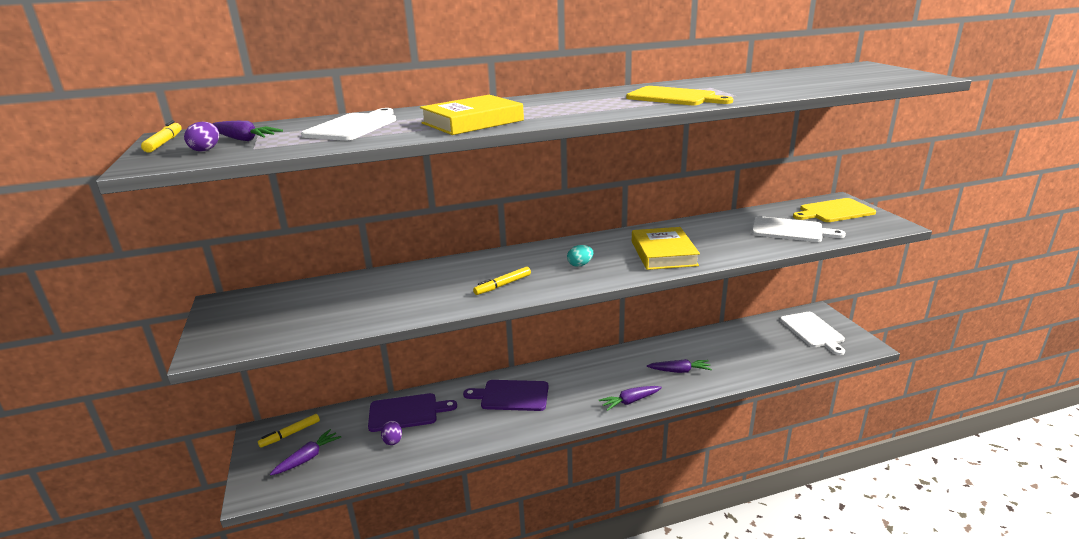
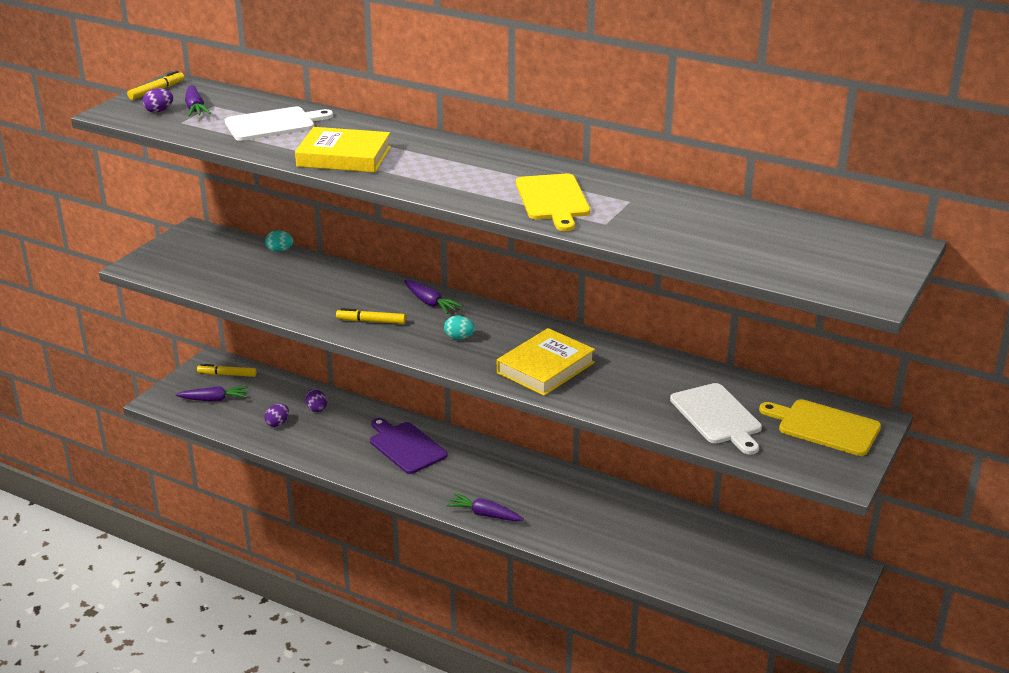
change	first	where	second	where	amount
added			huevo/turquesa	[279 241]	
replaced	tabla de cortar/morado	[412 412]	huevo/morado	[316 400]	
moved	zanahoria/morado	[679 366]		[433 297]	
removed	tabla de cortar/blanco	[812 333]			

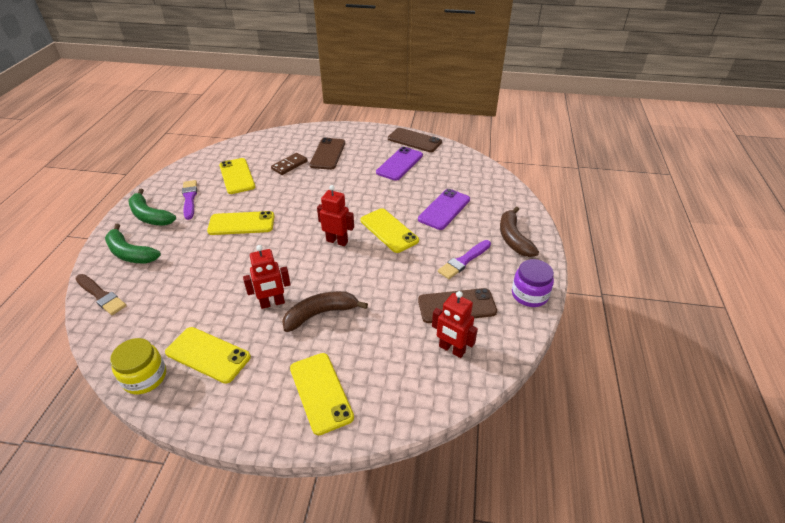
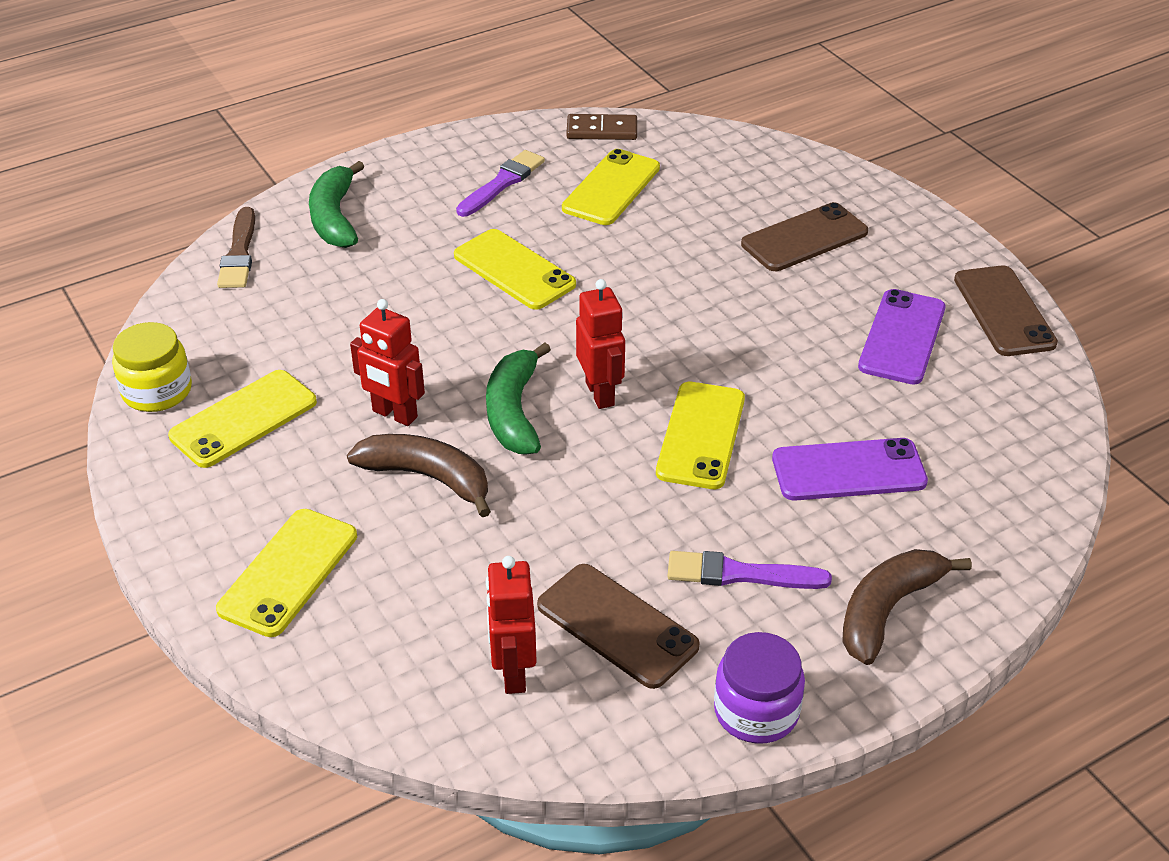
change	first	where	second	where	amount
turned	móvil/amarillo	[208 355]		[242 419]	60 degrees clockwise
moved	plátano/verde	[152 207]		[518 399]	
moved	ficha de dominó/marrón	[289 164]		[602 127]	
turned	móvil/morado	[399 164]		[901 336]	60 degrees counterclockwise

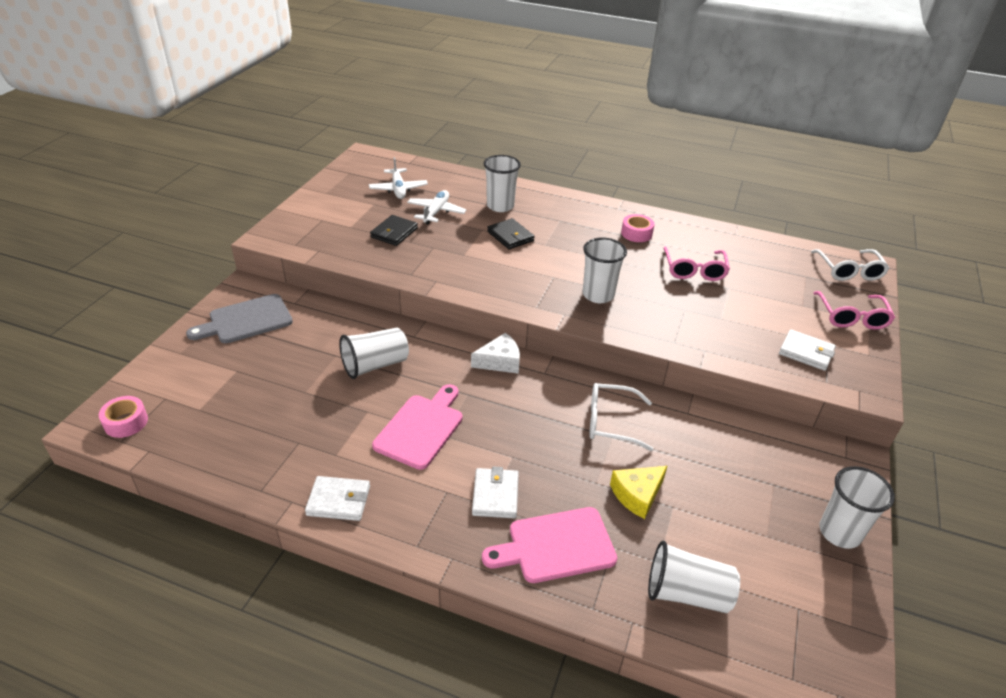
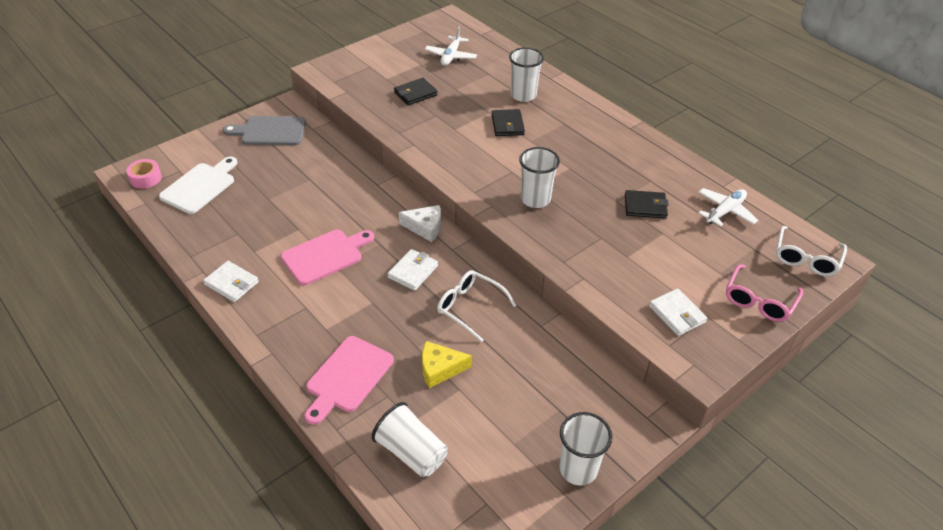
change	first	where	second	where	amount
added			tabla de cortar/blanco	[198 185]	
turned	tabla de cortar/rosa	[549 545]		[349 380]	75 degrees counterclockwise
moved	cartera/blanco	[495 492]		[412 270]	
replaced	gafas/rosa	[696 263]	cartera/negro	[647 204]	
moved	avión/blanco	[436 207]		[728 207]	
removed	vaso/blanco	[374 353]			
removed	cinta adhesiva/rosa	[638 228]			

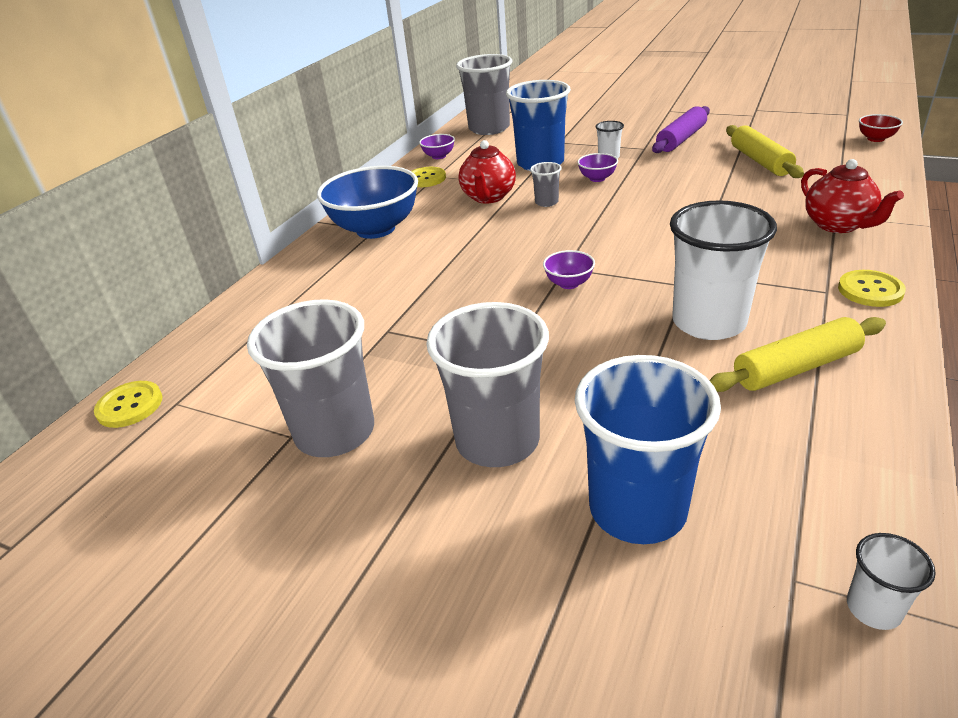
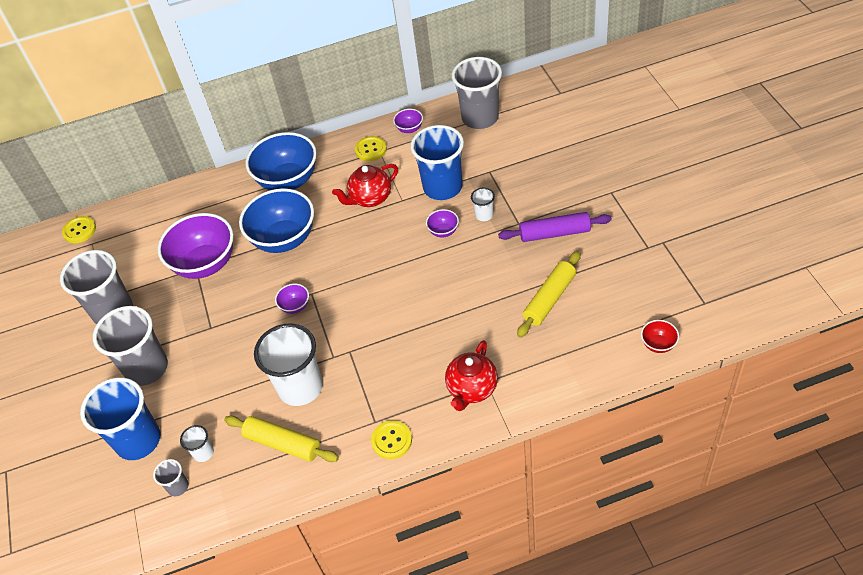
change	first	where	second	where	amount
moved	vaso/gris	[546 184]		[170 477]	
added			cuenco/morado	[195 246]	
moved	vaso/blanco	[891 581]		[197 443]	
added			cuenco/azul	[276 220]	

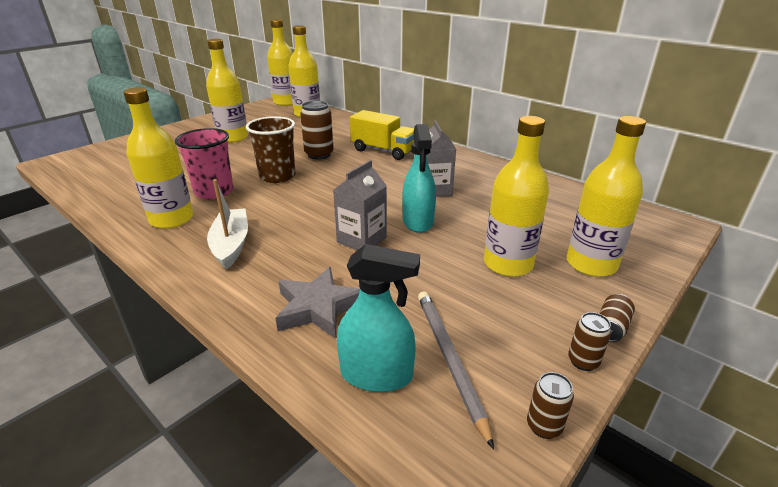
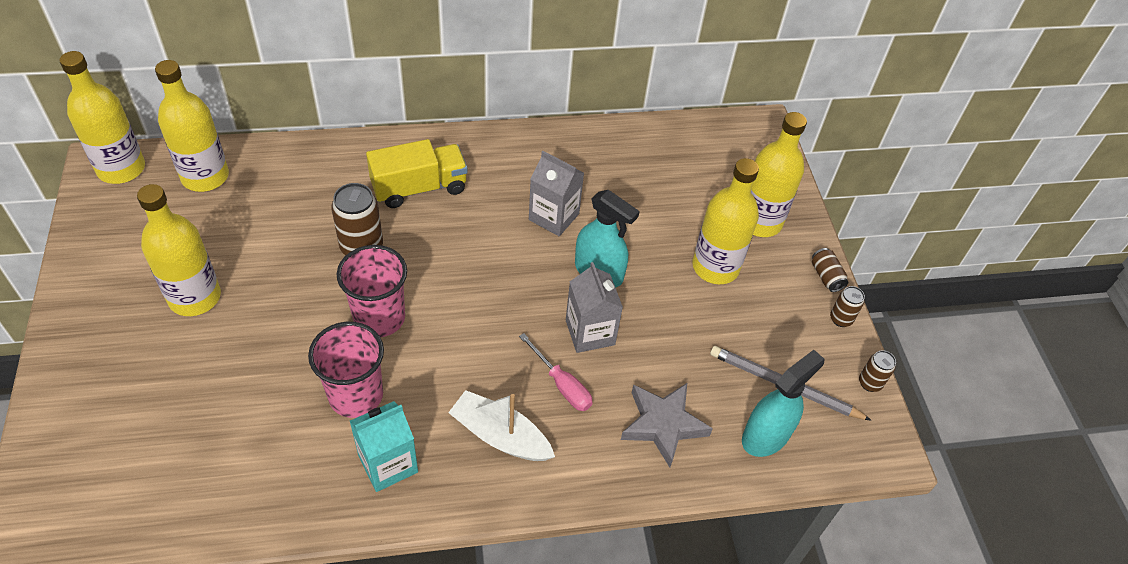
change	first	where	second	where	amount
recoloured	vaso/marrón	[271 149]	vaso/rosa	[372 291]	
replaced	botella/amarillo	[158 158]	cartón de leche/turquesa	[384 446]	
added			destornillador/rosa	[556 372]	

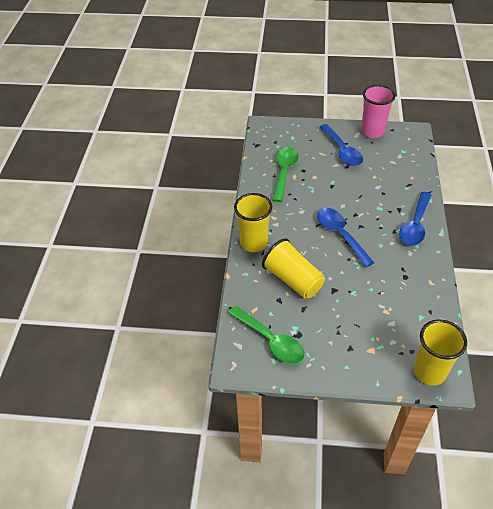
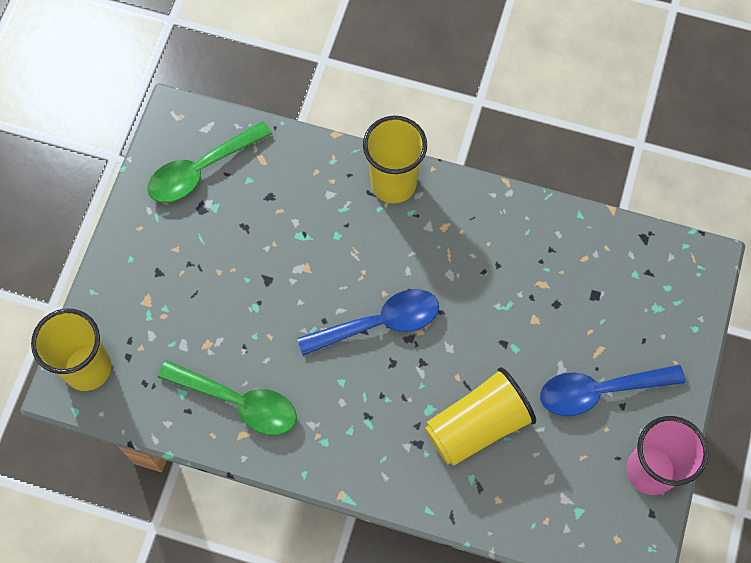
change	first	where	second	where	amount
moved	cuchara/verde	[285 174]		[227 397]	
moved	vaso/amarillo	[293 268]		[480 416]	
removed	cuchara/azul	[415 219]			

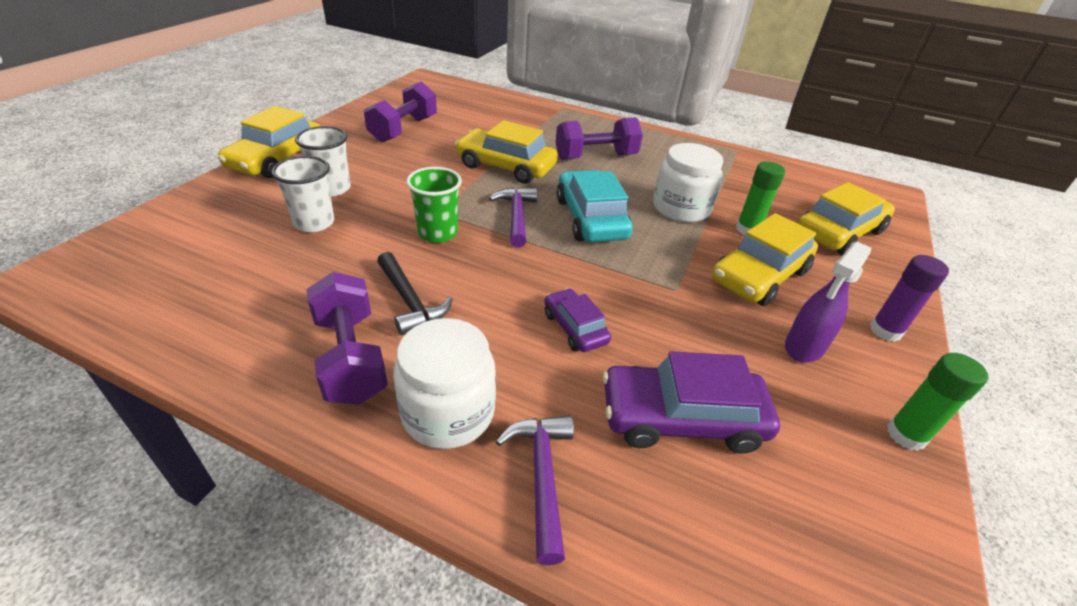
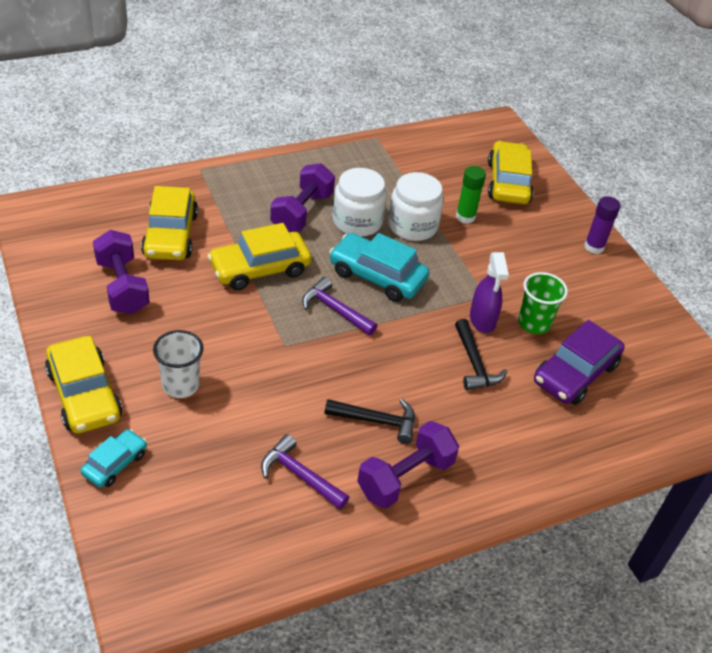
change	first	where	second	where	amount
added			coche/turquesa	[114 458]	
moved	coche/amarillo	[765 259]		[169 223]	
moved	martillo/morado	[534 490]		[305 471]	
moved	tarro/blanco	[444 383]		[359 202]	
turned	mancuerna/morado	[347 338]		[408 464]	60 degrees counterclockwise
replaced	coche/morado	[577 320]	martillo/negro	[481 354]	
moved	pulverizador/morado	[828 302]		[489 292]	
moved	vaso/verde	[434 205]		[543 303]	
removed	vaso/blanco	[303 194]			
removed	barra de pegamento/verde	[937 402]			

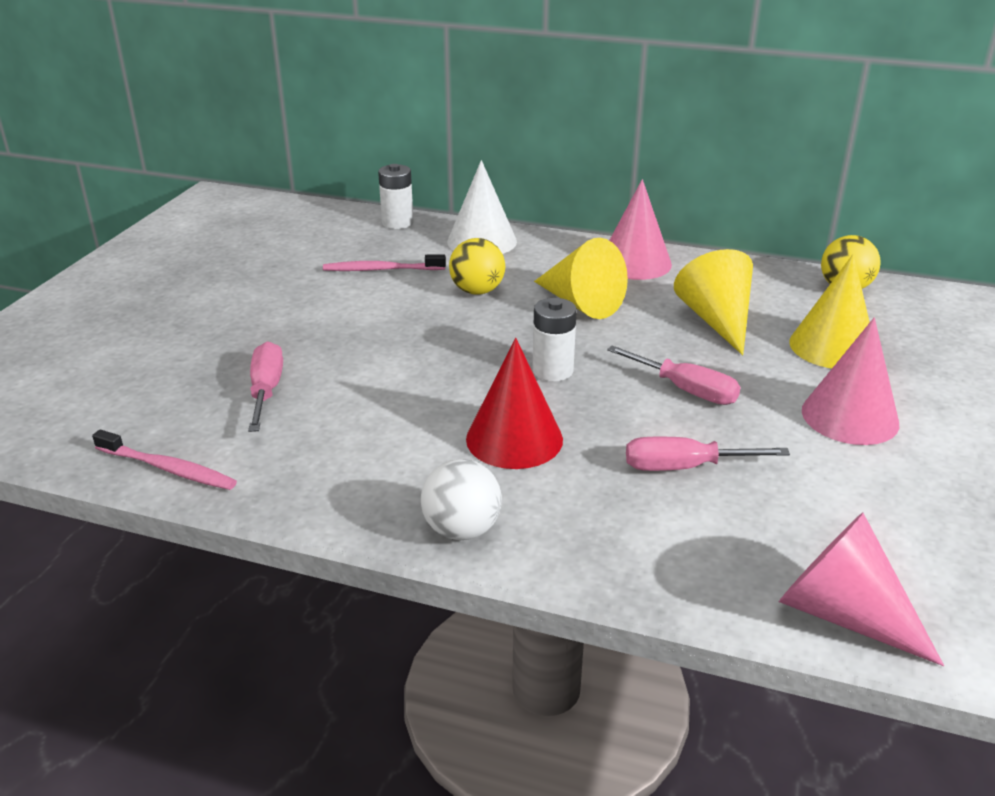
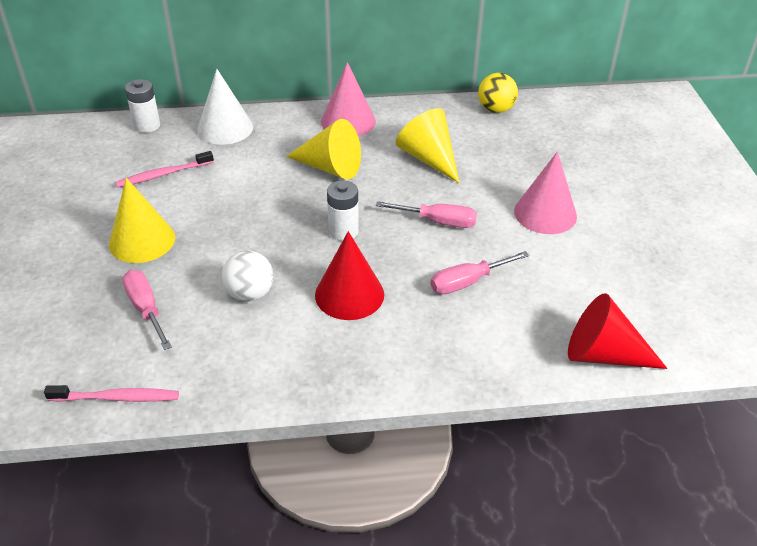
change	first	where	second	where	amount
moved	cono/amarillo	[829 311]		[142 220]	
moved	pelota/blanco	[461 499]		[247 276]	
recoloured	cono/rosa	[861 589]	cono/rojo	[618 331]	
removed	pelota/amarillo	[477 266]			

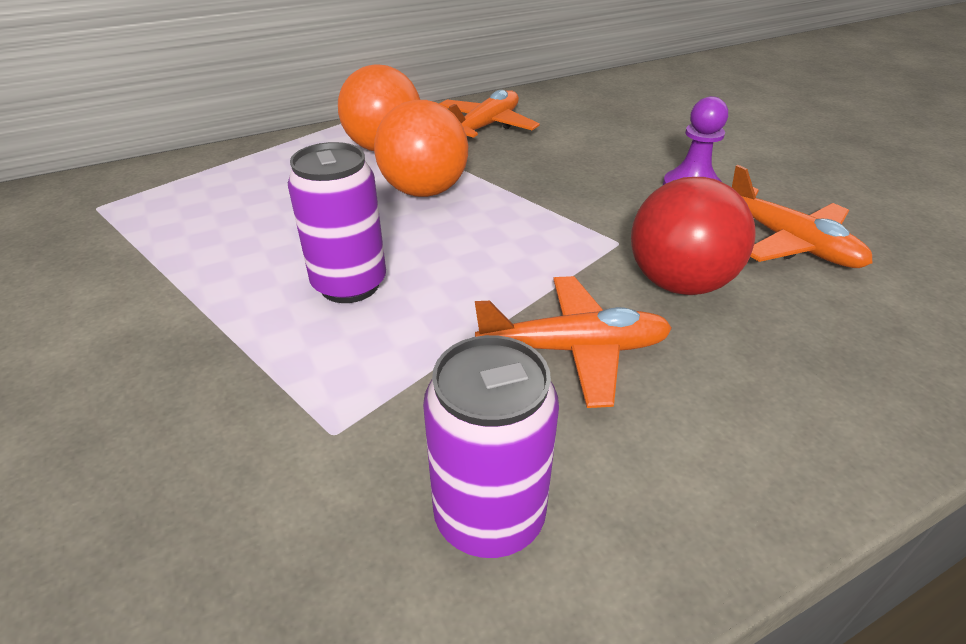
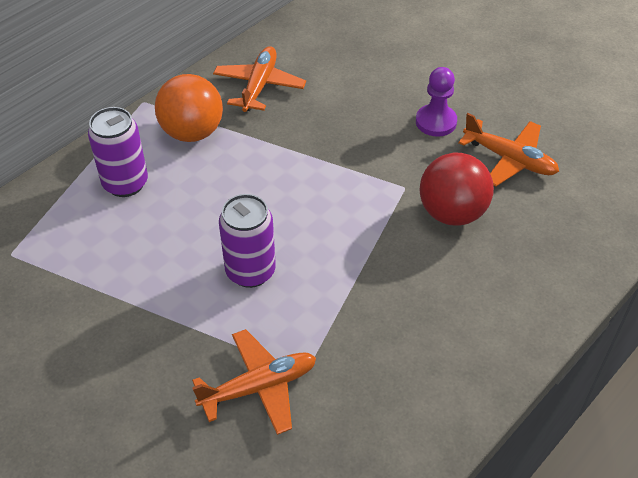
change	first	where	second	where	amount
moved	lata/morado	[491 446]		[118 152]	
moved	avión/naranja	[573 342]		[254 382]	
removed	pelota/naranja	[421 148]			

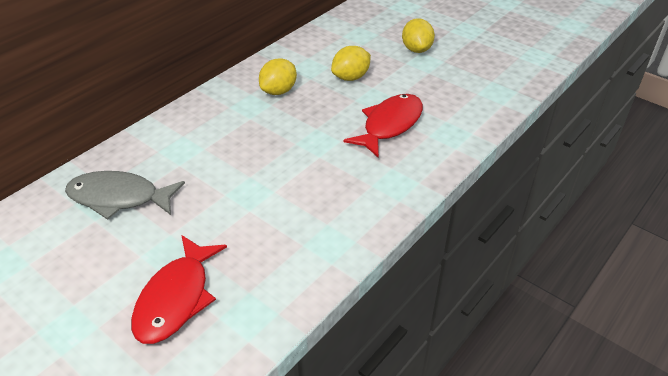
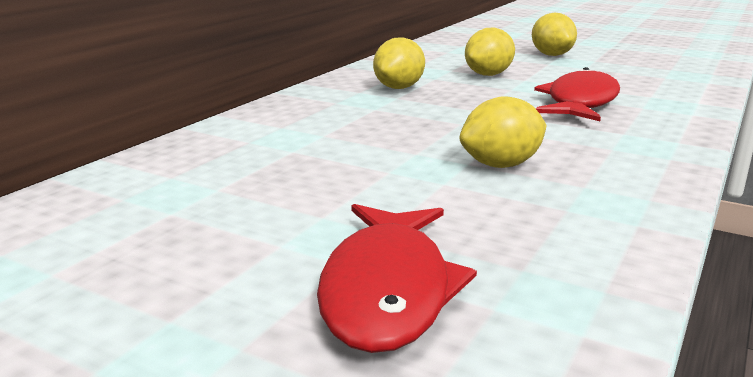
change	first	where	second	where	amount
added			limón/amarillo	[503 132]	
removed	pez/gris	[125 195]			

